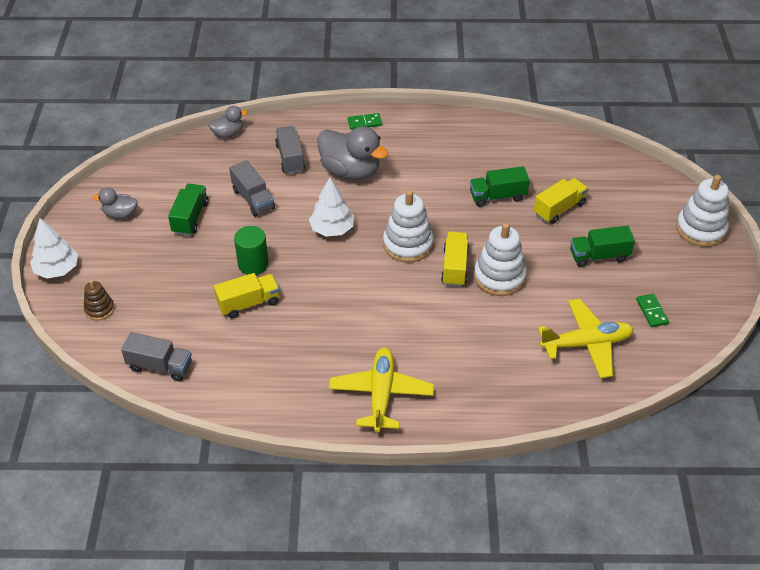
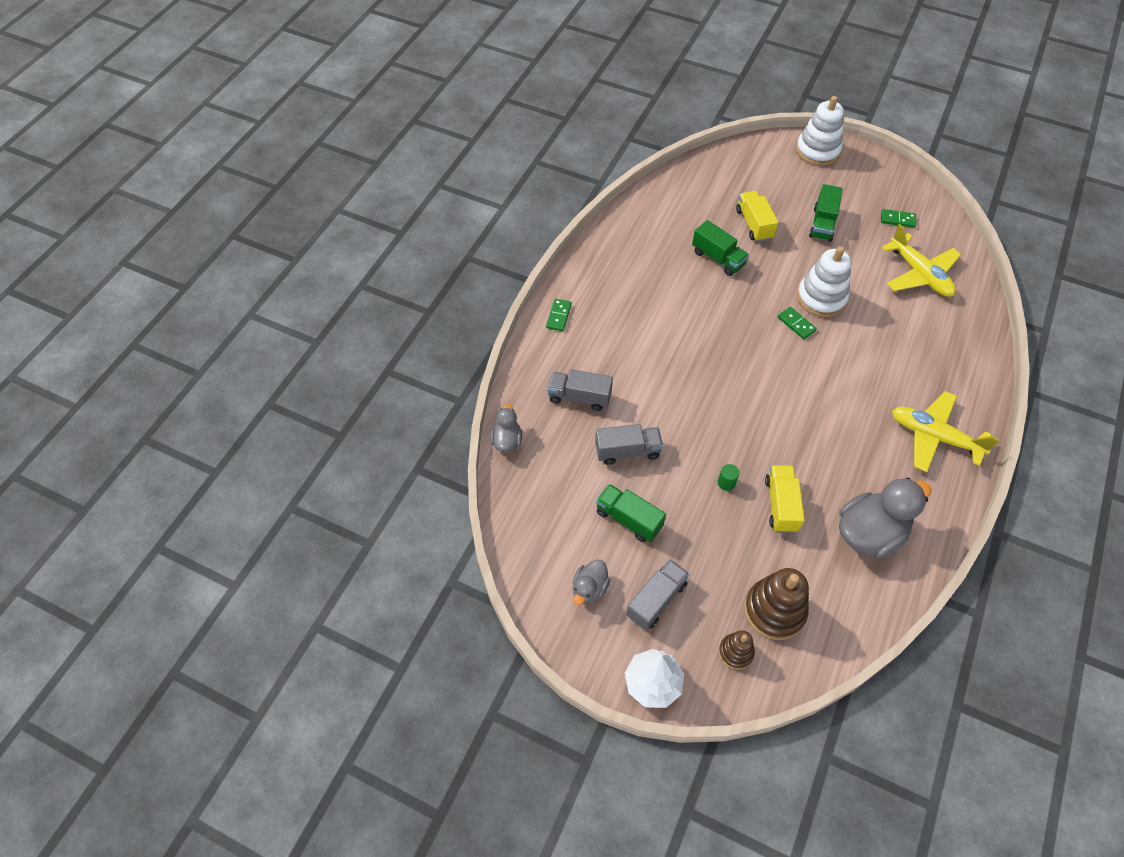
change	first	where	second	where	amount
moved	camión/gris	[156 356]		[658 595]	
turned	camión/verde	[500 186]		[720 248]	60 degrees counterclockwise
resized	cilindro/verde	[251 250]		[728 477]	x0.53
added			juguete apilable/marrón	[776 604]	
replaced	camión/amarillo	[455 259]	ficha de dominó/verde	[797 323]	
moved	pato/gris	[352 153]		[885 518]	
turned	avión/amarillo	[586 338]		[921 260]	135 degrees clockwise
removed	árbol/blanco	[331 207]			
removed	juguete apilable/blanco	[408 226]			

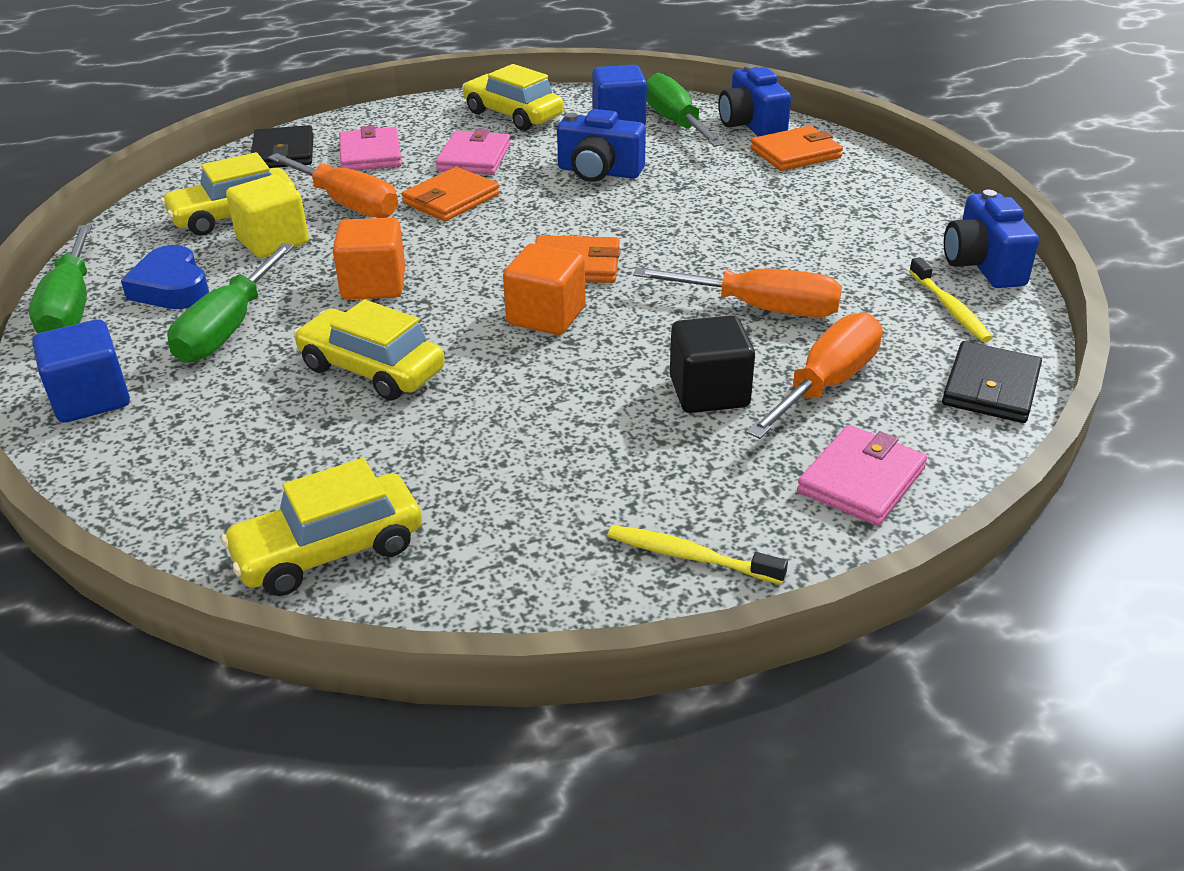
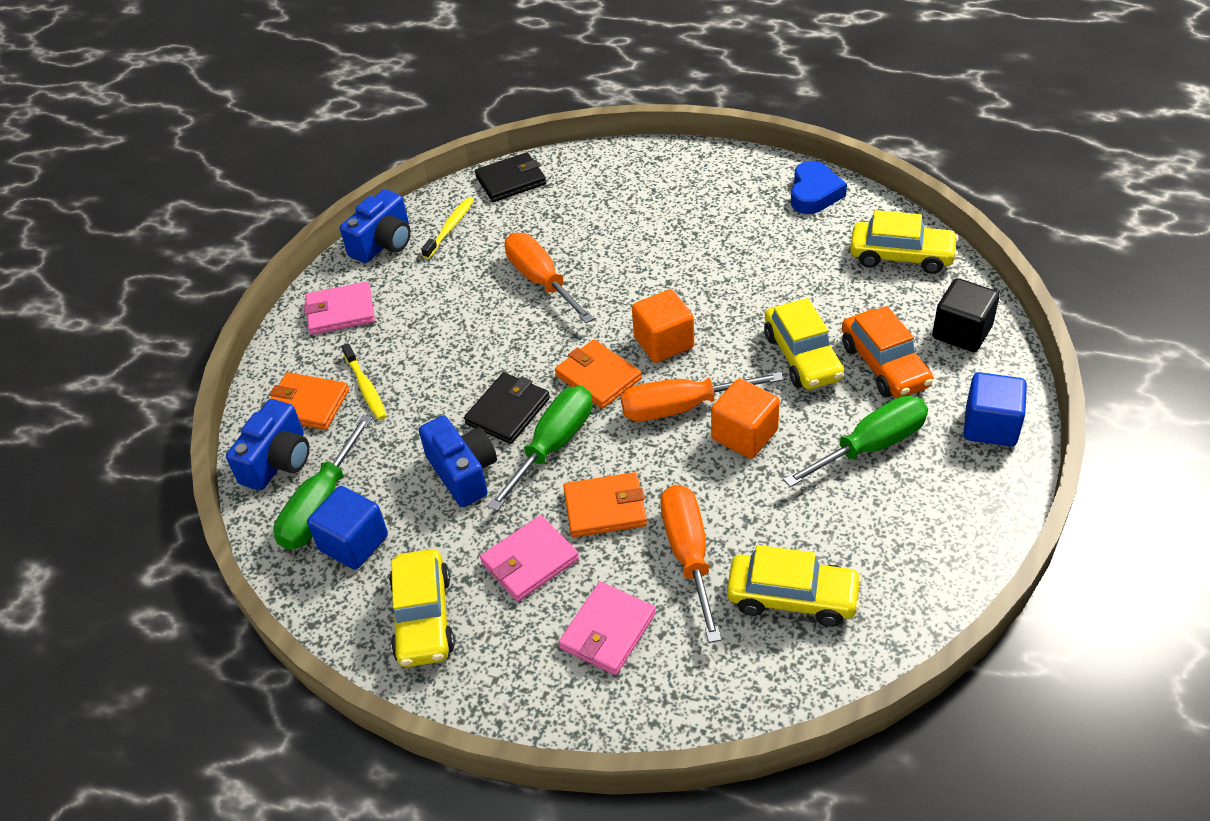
change	first	where	second	where	amount
moved	cartera/rosa	[862 475]		[339 308]	
moved	cepillo de dientes/amarillo	[698 554]		[364 381]	
moved	cartera/negro	[282 146]		[507 408]	
moved	destornillador/verde	[60 278]		[540 448]	
moved	destornillador/naranja	[814 375]		[702 396]	
moved	corazón/azul	[165 277]		[819 187]	
added			coche/naranja	[888 352]	
moved	cubo/negro	[712 364]		[966 315]	
removed	cubo/amarillo	[267 216]			

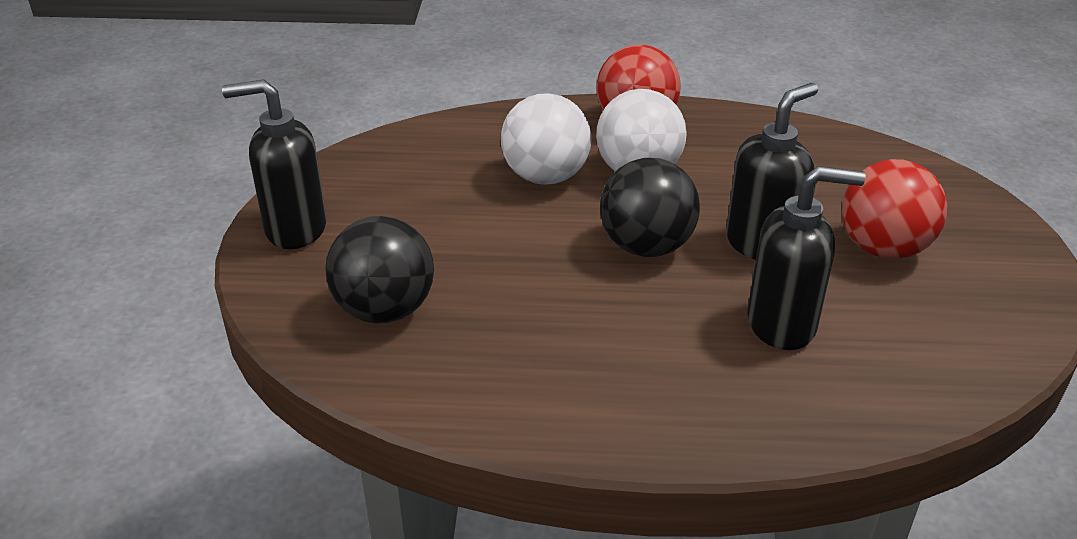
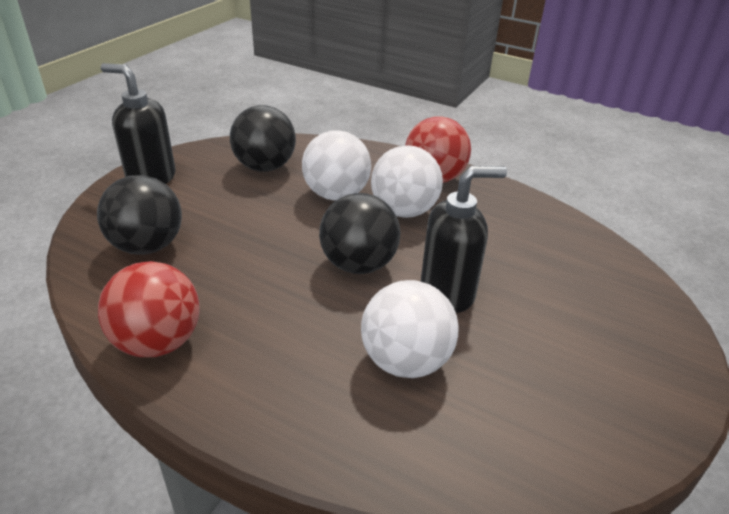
change	first	where	second	where	amount
moved	pelota/rojo	[894 209]		[149 309]	
added			pelota/negro	[263 138]	
replaced	dispensador de jabón/negro	[806 258]	pelota/blanco	[410 329]	

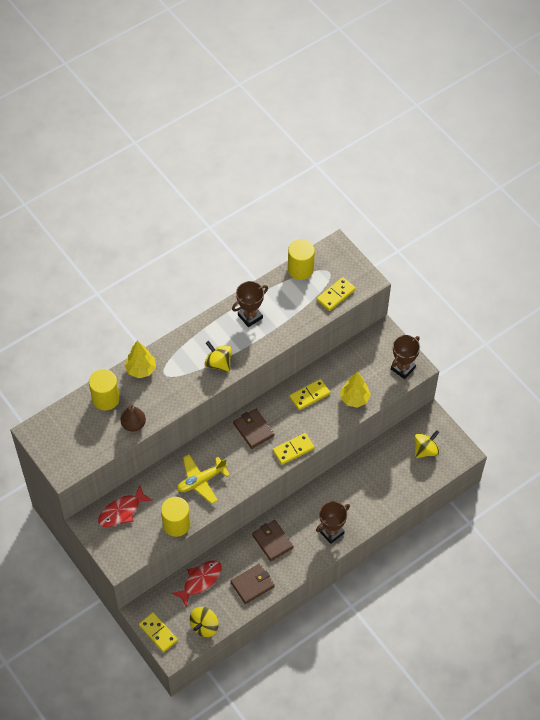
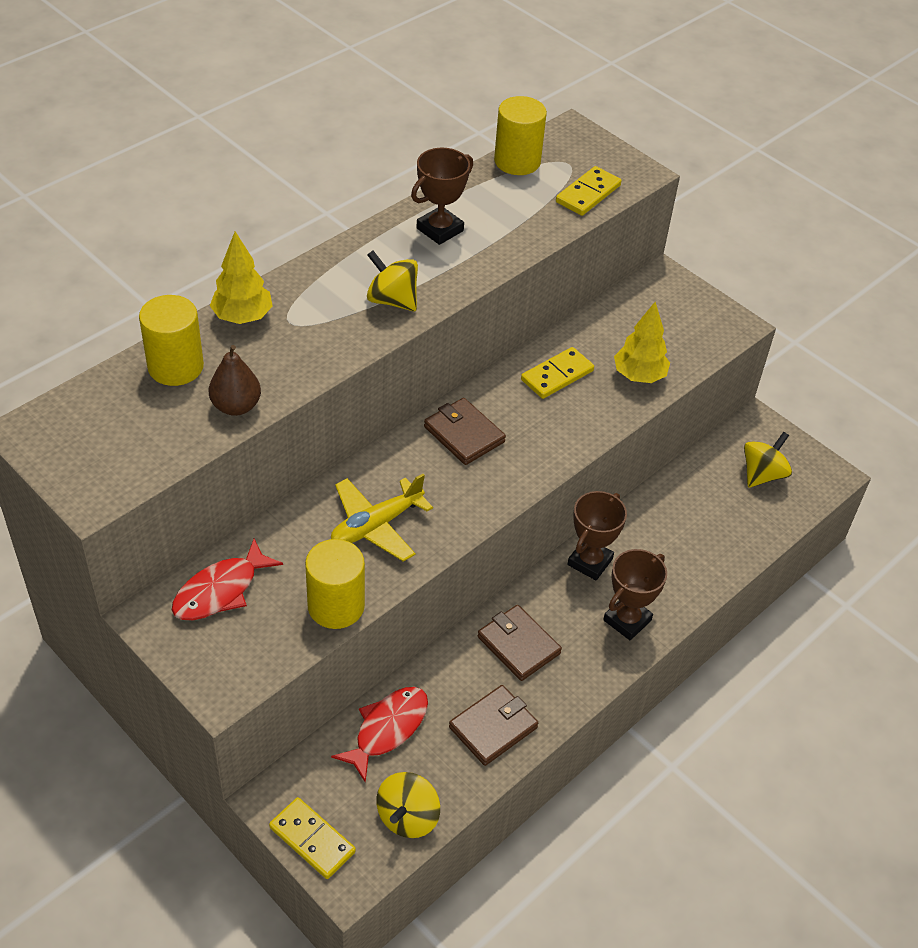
change	first	where	second	where	amount
moved	trofeo/marrón	[405 357]		[597 535]	
removed	ficha de dominó/amarillo	[294 449]			

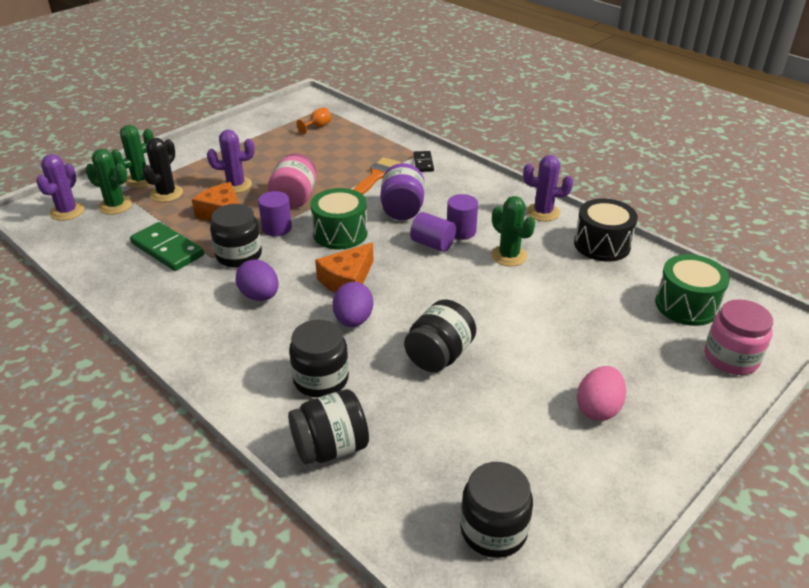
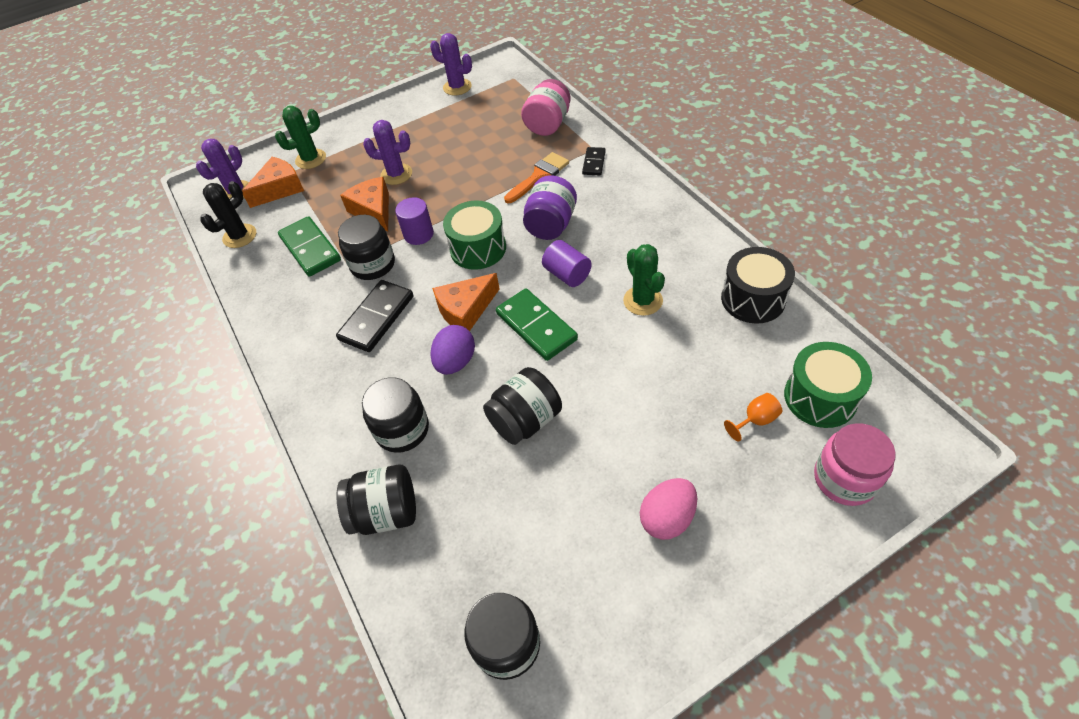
change	first	where	second	where	amount
moved	cactus/negro	[163 170]		[228 214]	
replaced	cactus/verde	[109 182]	queso/naranja	[273 182]	
replaced	huevo/morado	[257 280]	ficha de dominó/negro	[374 316]	
moved	cactus/morado	[548 188]		[451 64]	
added			ficha de dominó/verde	[537 324]	
moved	tarro/rosa	[292 181]		[546 107]	
moved	copa/naranja	[314 120]		[753 417]	
removed	cilindro/morado	[462 217]			

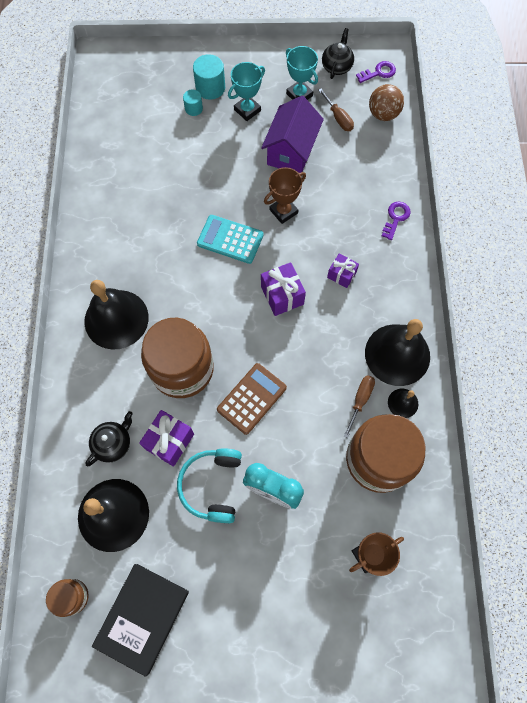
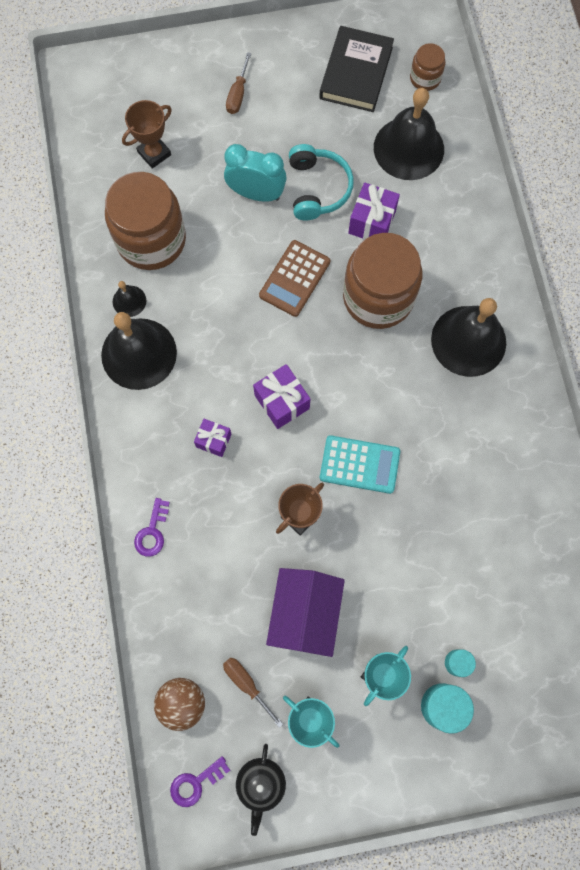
change	first	where	second	where	amount
moved	destornillador/marrón	[359 406]		[238 83]	
removed	tetera/negro	[109 438]			

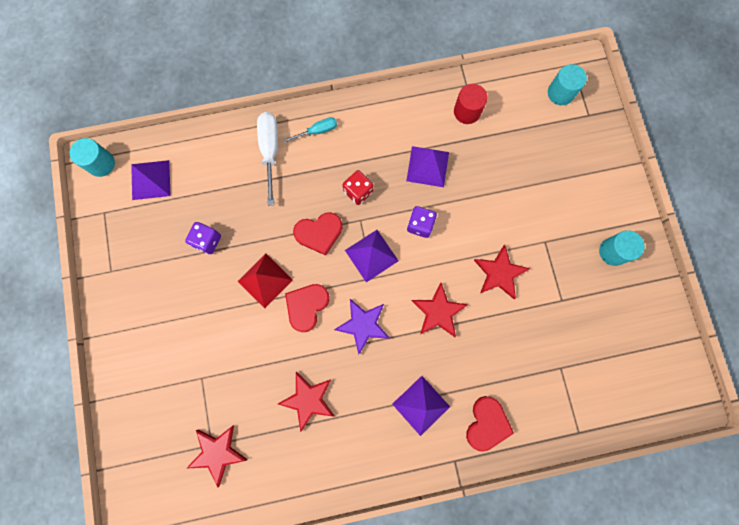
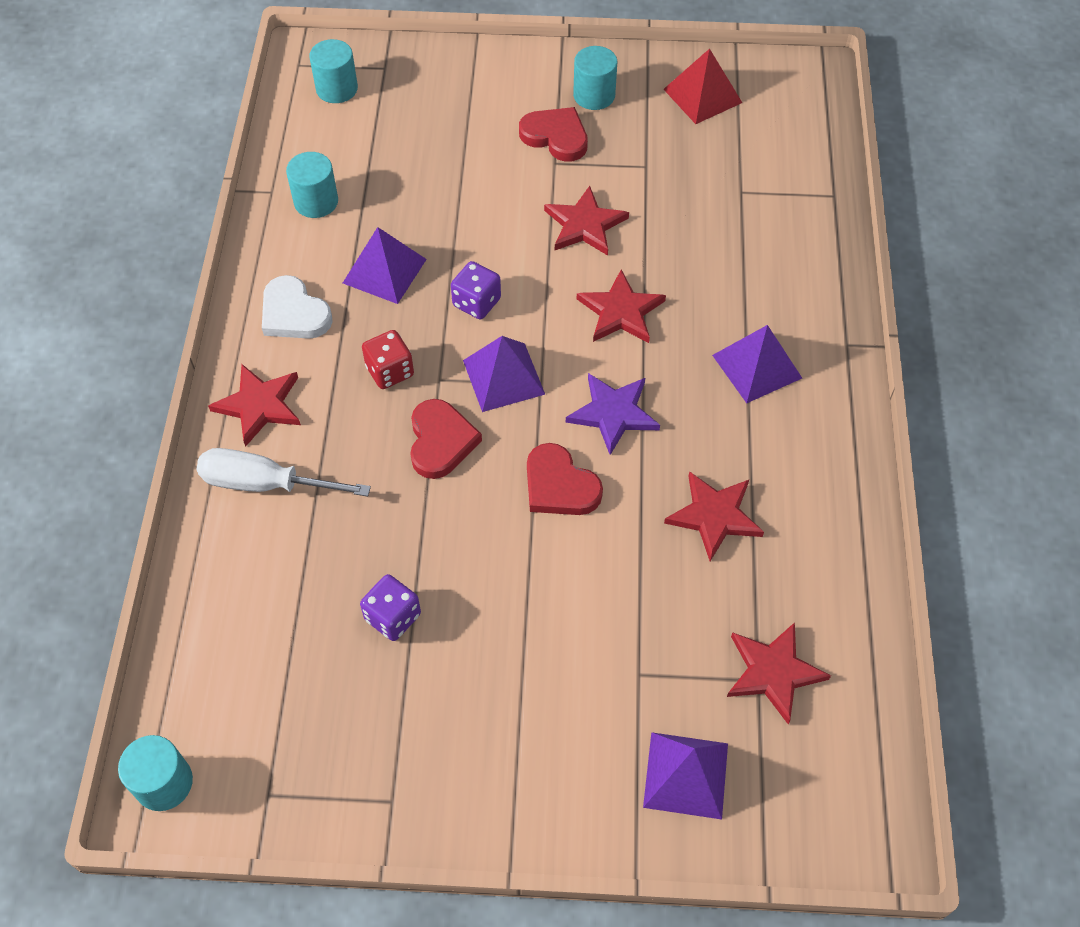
change	first	where	second	where	amount
replaced	destornillador/turquesa	[310 129]	estrella/rojo	[254 405]	
added			corazón/blanco	[297 307]	
recoloured	cilindro/rojo	[471 104]	cilindro/turquesa	[312 185]	
moved	corazón/rojo	[490 424]		[553 134]	
moved	pirámide/morado	[151 180]		[685 775]	
moved	pirámide/rojo	[265 281]		[702 86]	

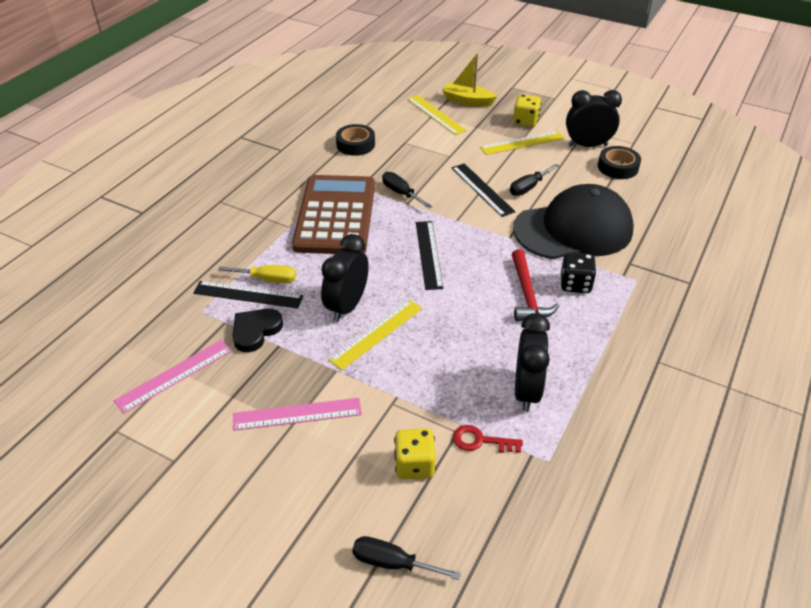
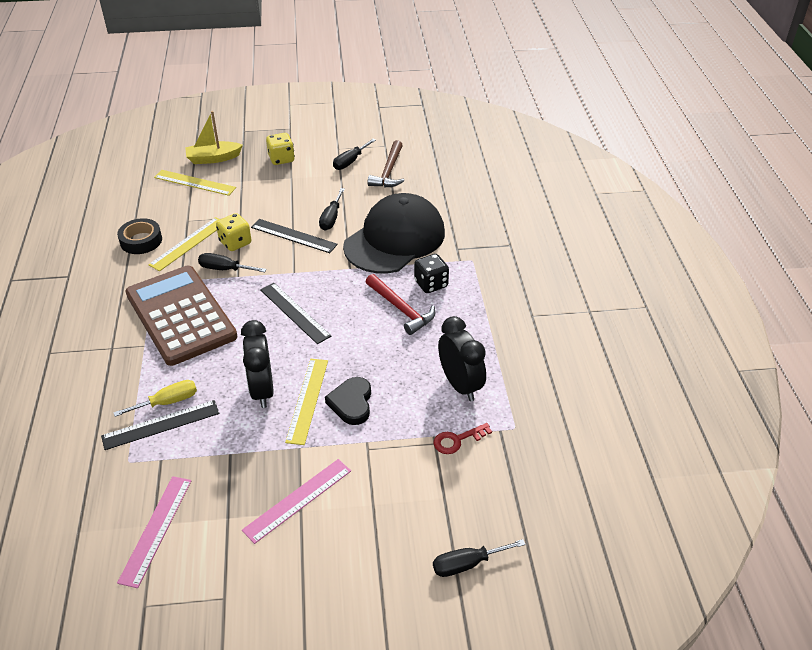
change	first	where	second	where	amount
moved	regla/amarillo	[522 143]		[184 244]	
moved	dado/amarillo	[415 454]		[234 232]	
moved	corazón/negro	[257 330]		[348 401]	
replaced	despertador/negro	[594 118]	destornillador/negro	[354 154]	
replaced	cinta adhesiva/negro	[619 162]	martillo/marrón	[385 163]	

